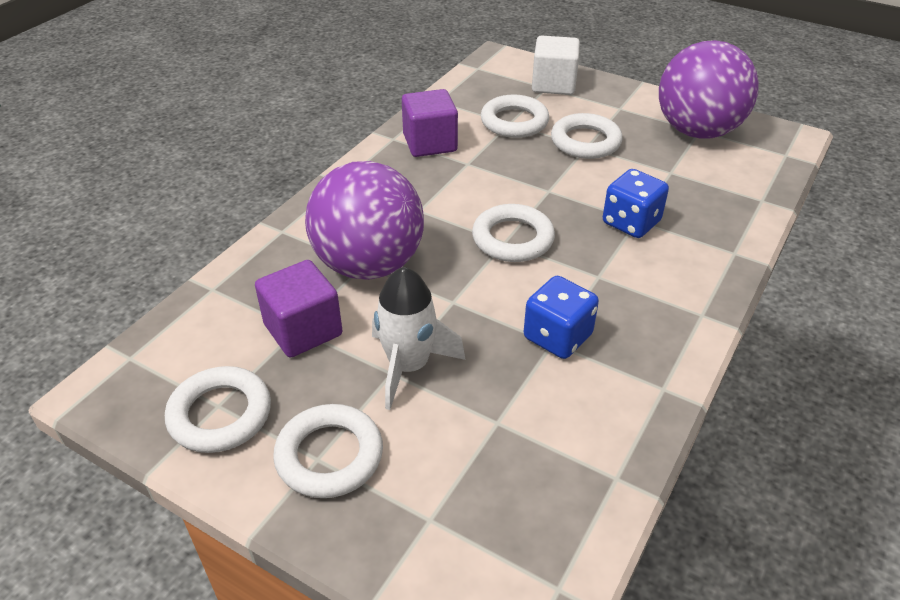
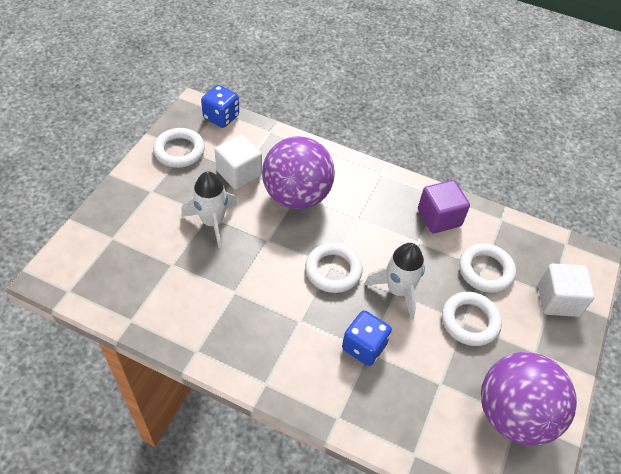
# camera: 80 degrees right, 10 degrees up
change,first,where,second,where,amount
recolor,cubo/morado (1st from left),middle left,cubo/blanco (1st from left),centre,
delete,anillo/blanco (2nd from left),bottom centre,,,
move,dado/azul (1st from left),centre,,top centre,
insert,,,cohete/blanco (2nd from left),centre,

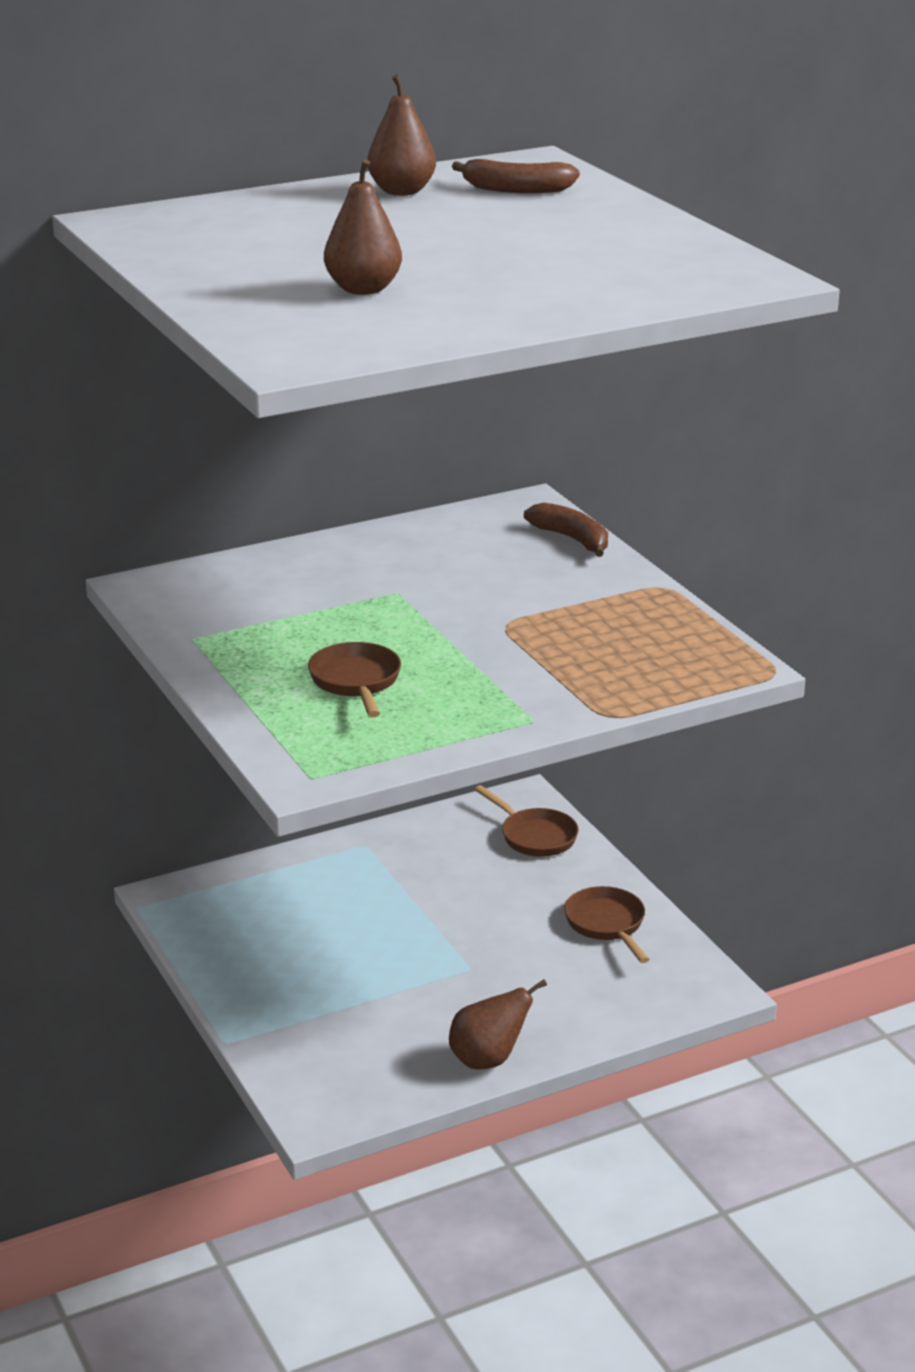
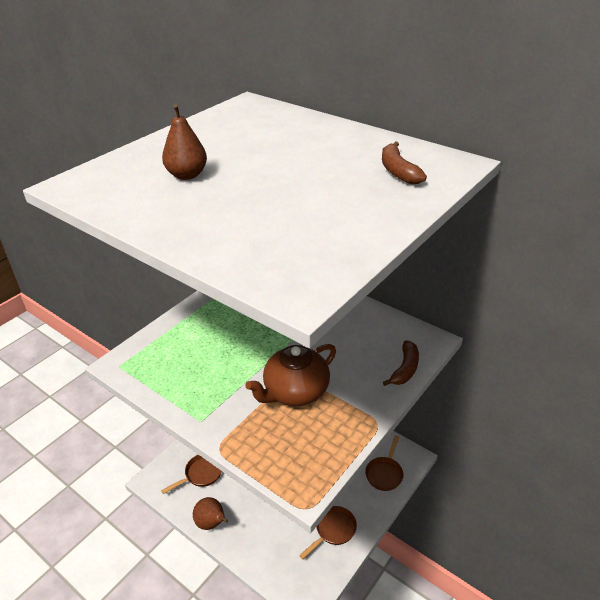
# camera: 65 degrees right, 10 degrees up
change,first,where,second,where,amount
move,sartén/marrón (1st from left),centre,,bottom left,
delete,pera/marrón (2nd from left),top centre,,,
insert,,,tetera/marrón,centre,

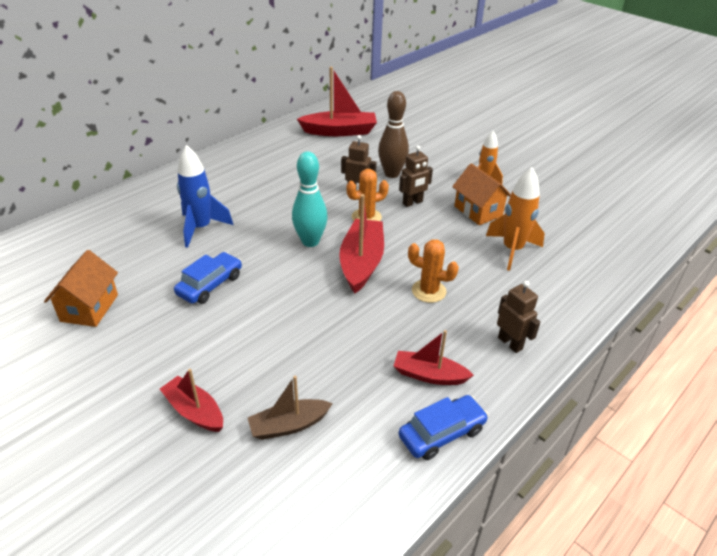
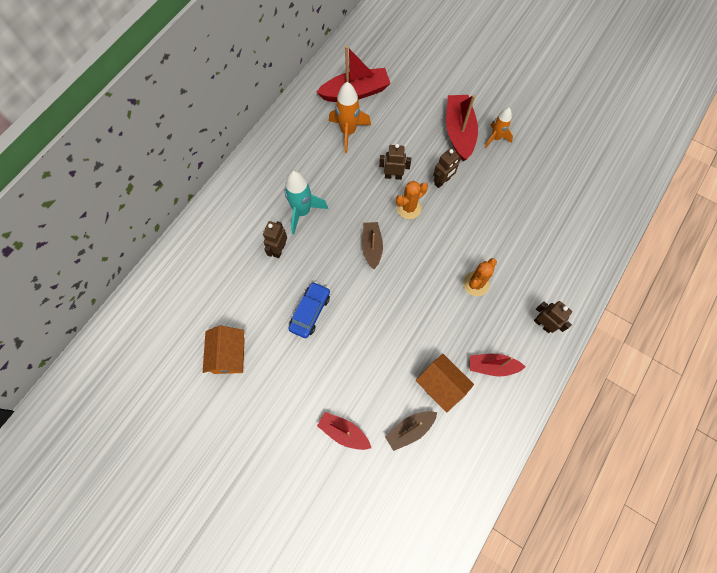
# camera: 10 degrees left, 30 degrees up
change,first,where,second,where,amount
replace,cohete/azul,middle left,robot/marrón (1st from left),centre,
replace,bolo/turquesa,centre,barco/marrón (1st from left),centre,
move,barco/rojo (3rd from left),centre,,top centre,
delete,bolo/marrón,top centre,,,
delete,coche/azul (2nd from left),bottom centre,,,
rotate,cactus/naranja (2nd from left),centre,,middle right,60 degrees counterclockwise
move,casa/naranja (2nd from left),middle right,,bottom centre,
move,cohete/naranja (2nd from left in the first image),middle right,cohete/naranja (1st from left),top centre,
insert,,,cohete/turquesa,centre,

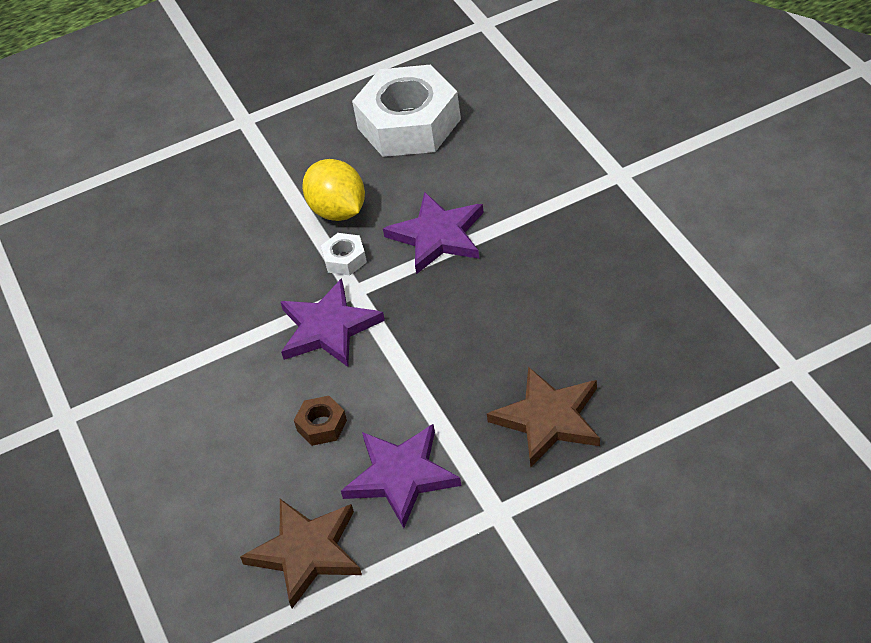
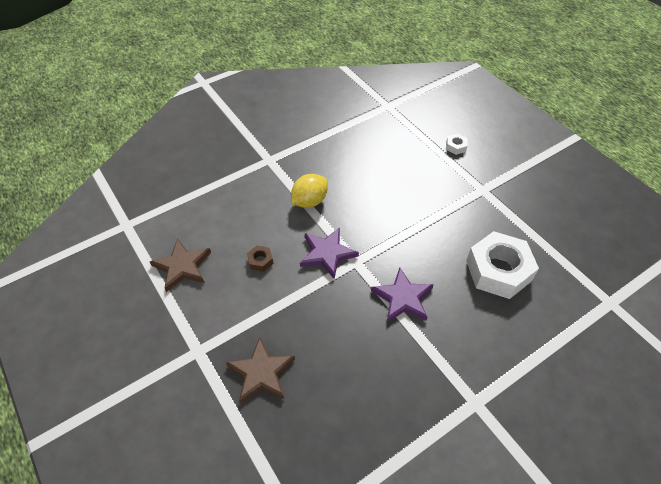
# camera: 75 degrees right, 5 degrees up
change,first,where,second,where,amount
move,limón/amarillo,top centre,,centre,
move,tuerca/blanco (1st from left),centre,,top right,
delete,estrella/morado (2nd from left),bottom centre,,,

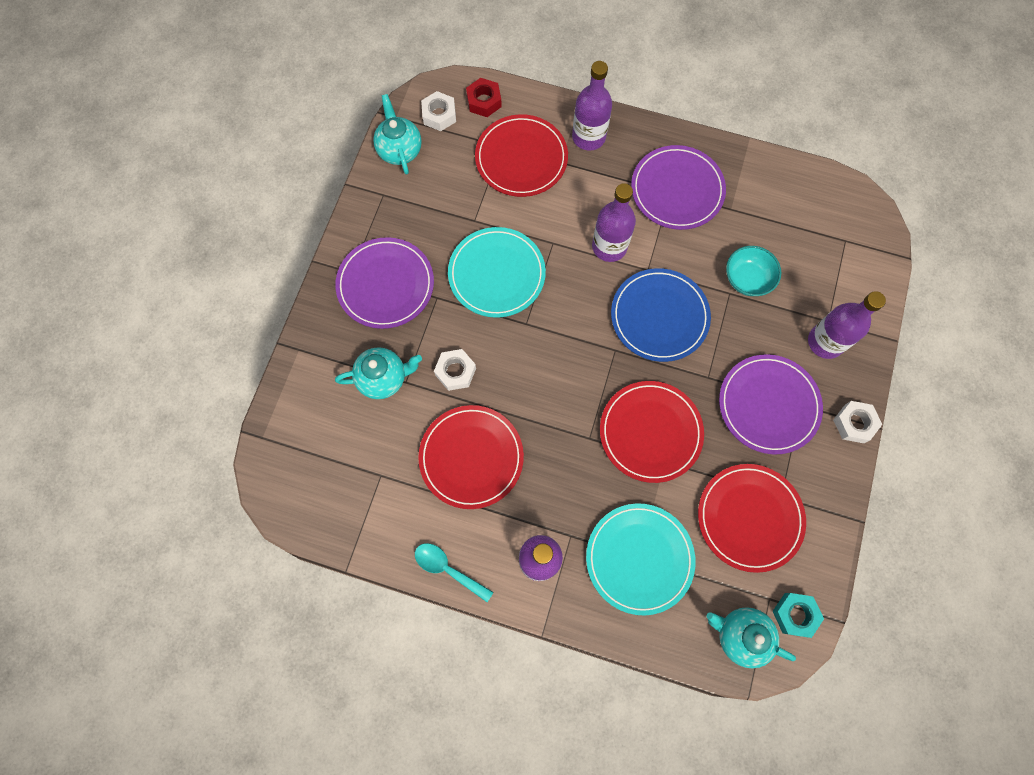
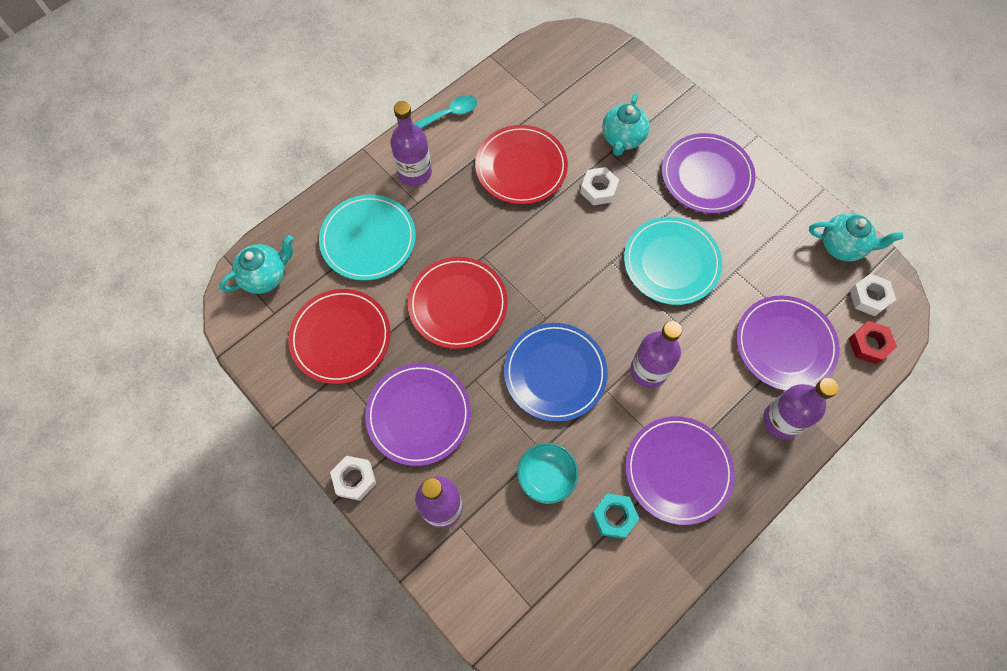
# camera: 120 degrees right, 5 degrees down
change,first,where,second,where,amount
recolor,plato/rojo (2nd from left),top centre,plato/morado (4th from left),middle right,
move,tuerca/turquesa,bottom right,,bottom centre,

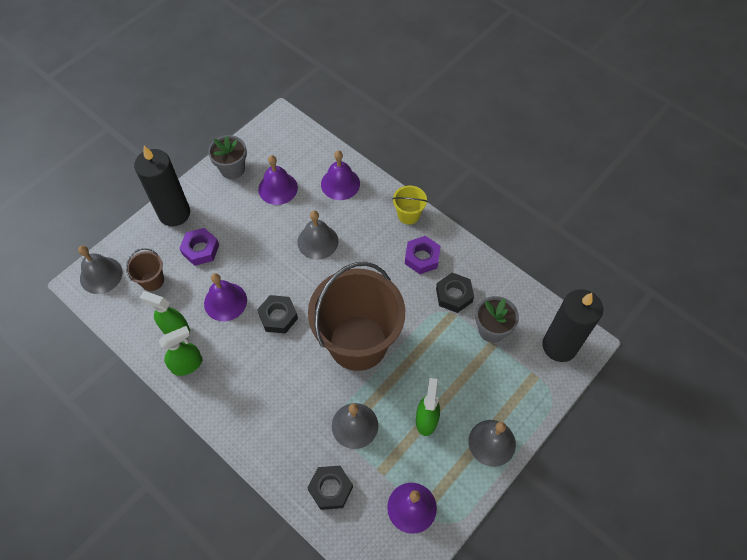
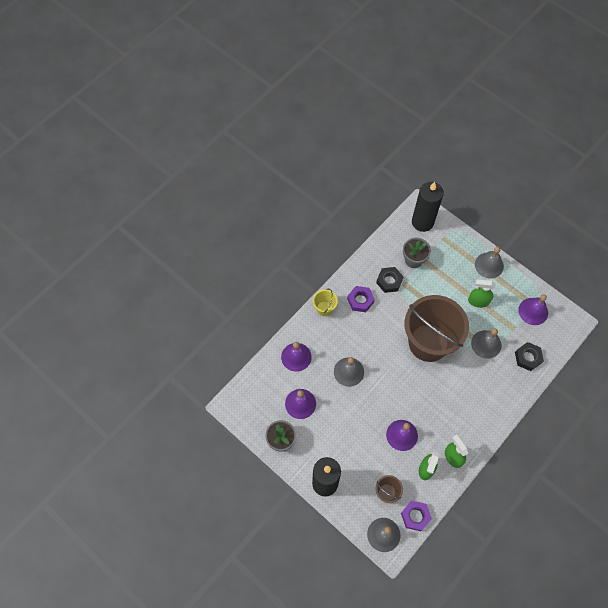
# camera: 90 degrees left, 5 degrees up
change,first,where,second,where,amount
move,tuerca/morado (1st from left in the first image),middle left,tuerca/morado (2nd from left),bottom right,
delete,tuerca/negro (1st from left),centre,,,

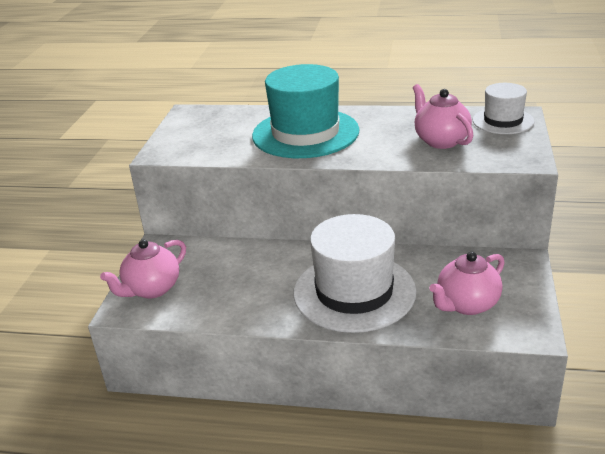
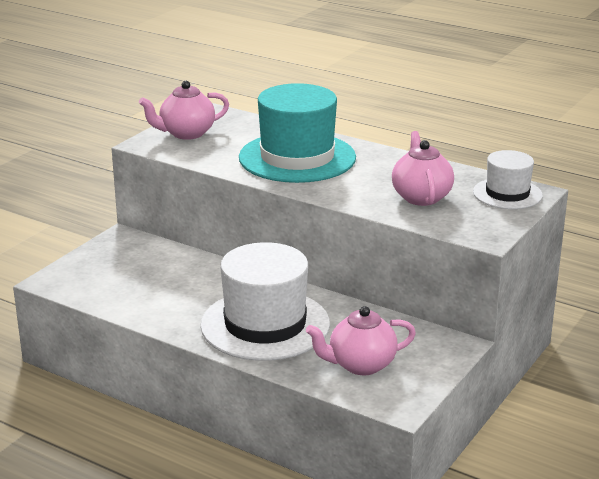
# camera: 20 degrees right, 5 degrees down
change,first,where,second,where,amount
move,tetera/rosa (1st from left),middle left,,top left,

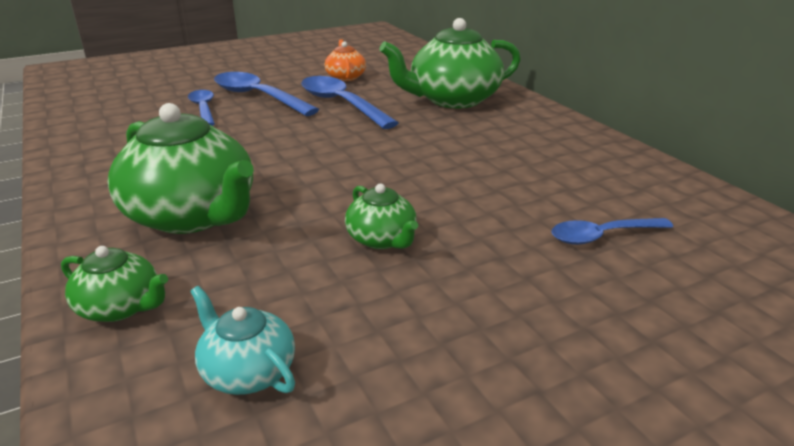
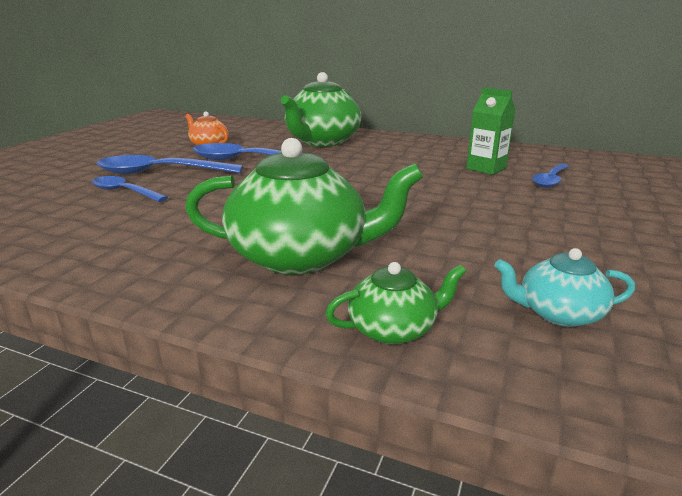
# camera: 40 degrees left, 5 degrees down
change,first,where,second,where,amount
delete,tetera/verde (3rd from left),centre,,,
insert,,,cartón de leche/verde,top right,

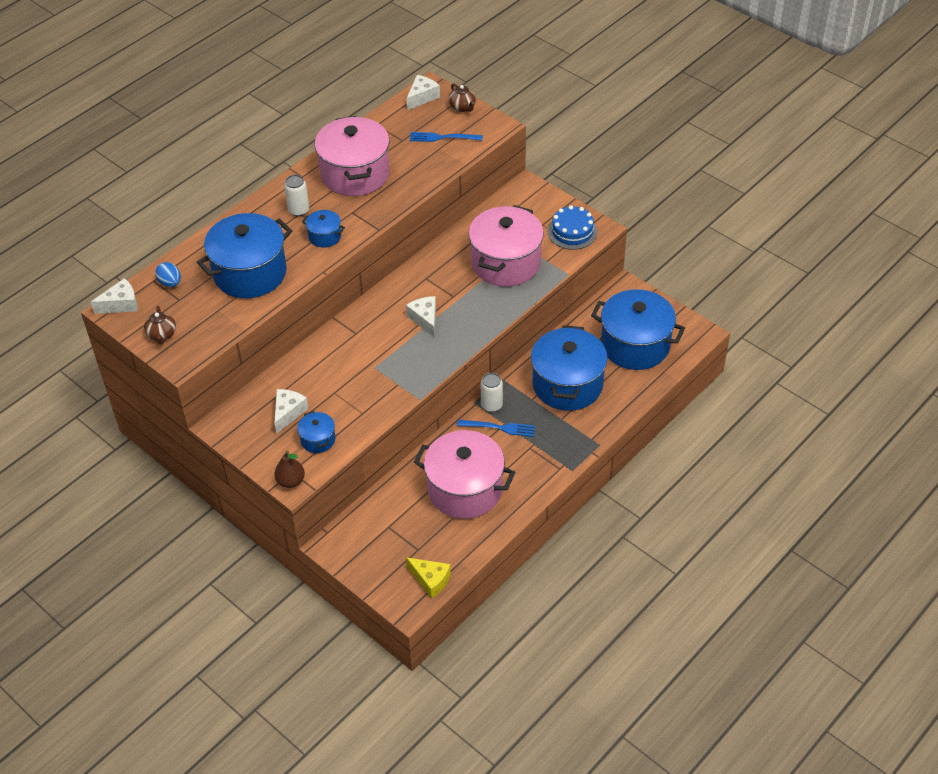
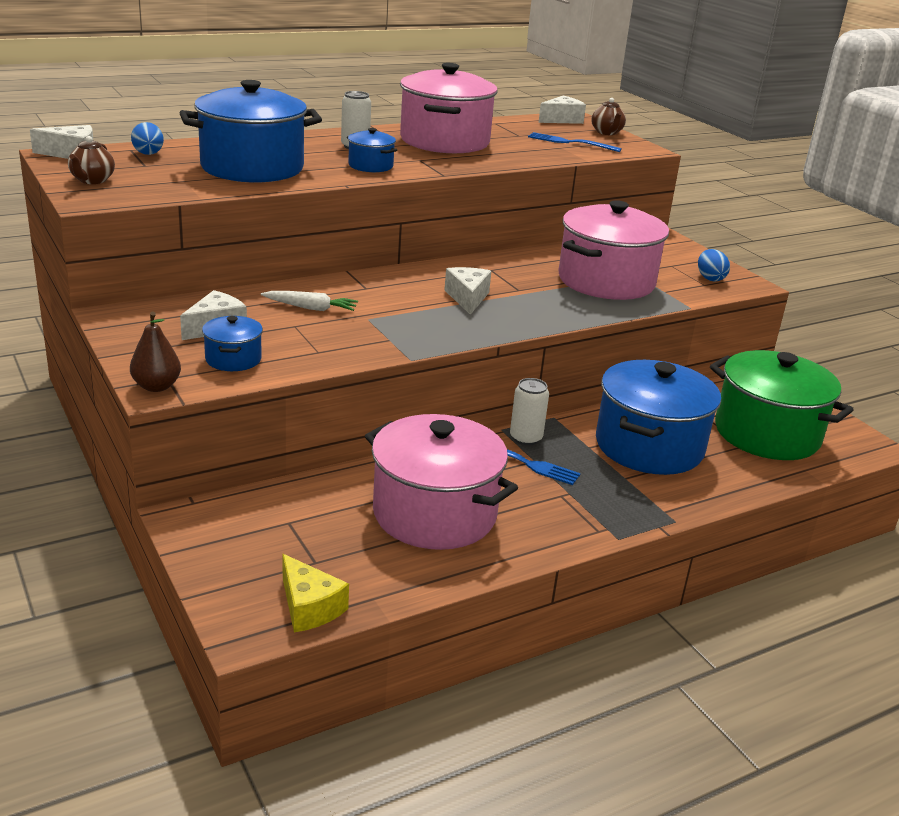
# camera: 15 degrees right, 20 degrees down
change,first,where,second,where,amount
replace,tarta/azul,top centre,huevo/azul (2nd from left),top right,
recolor,olla/azul (5th from left),middle right,olla/verde,middle right,
insert,,,zanahoria/blanco,centre,

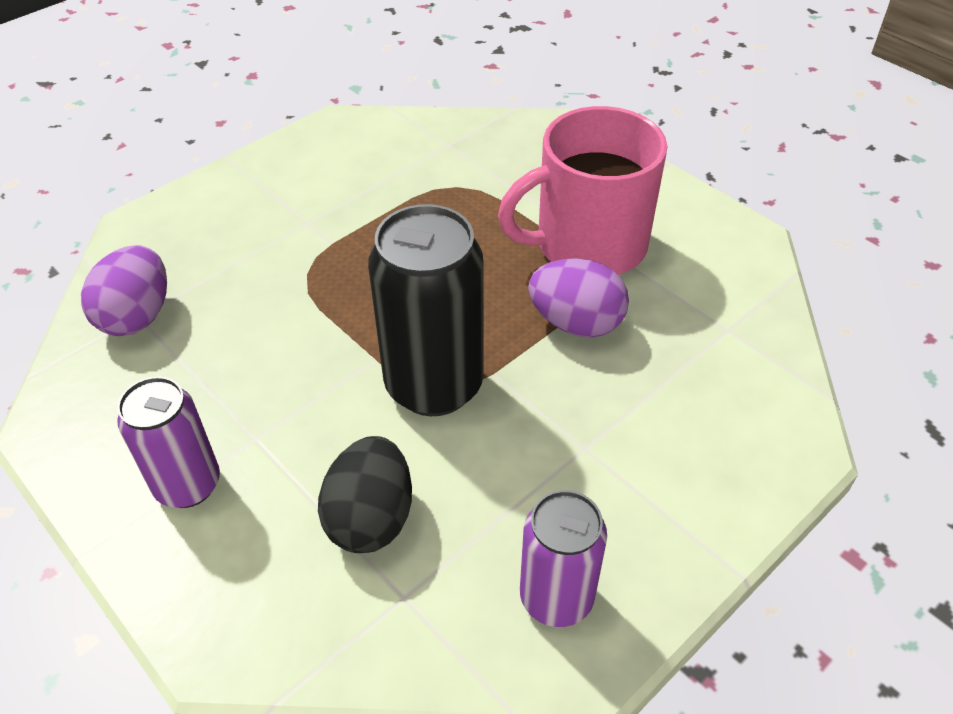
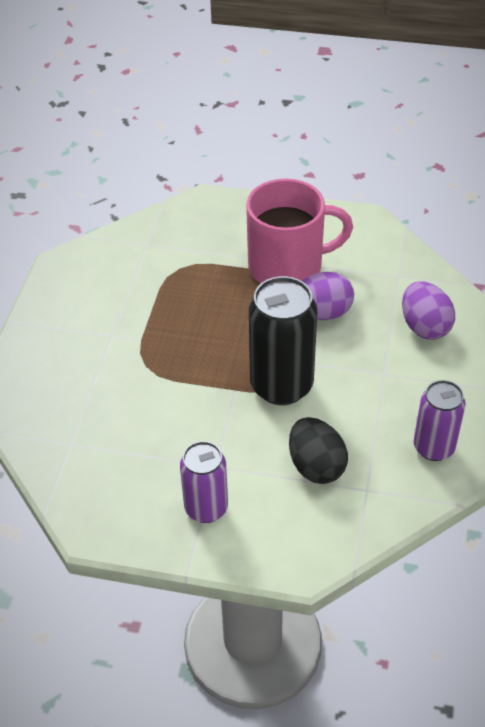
# camera: 35 degrees left, 0 degrees up
change,first,where,second,where,amount
move,huevo/morado (1st from left in the first image),middle left,huevo/morado (2nd from left),middle right,
rotate,taza/rosa,top centre,,top centre,135 degrees counterclockwise

